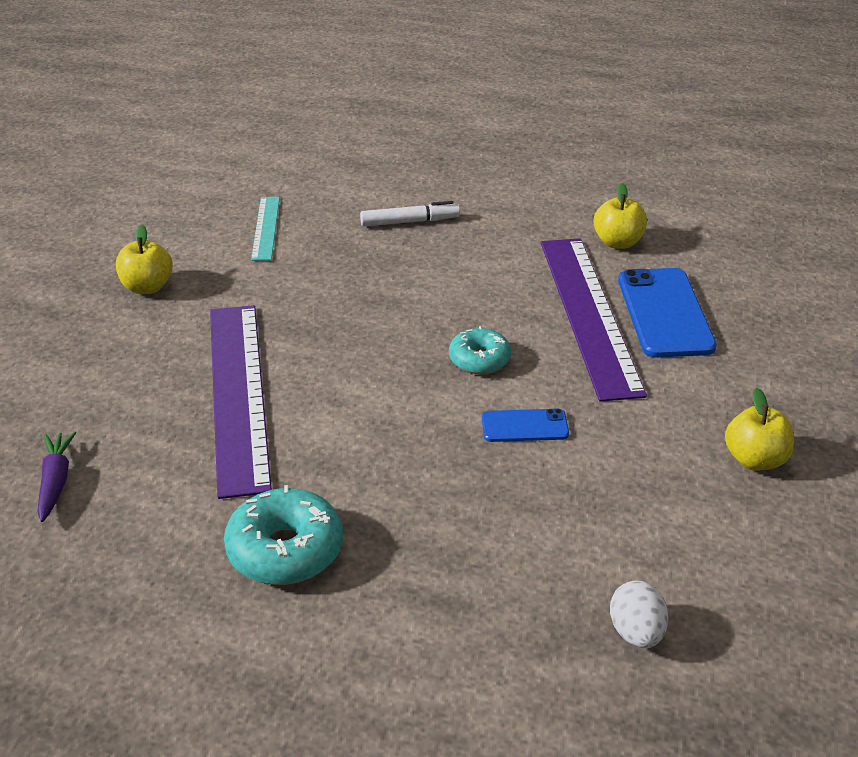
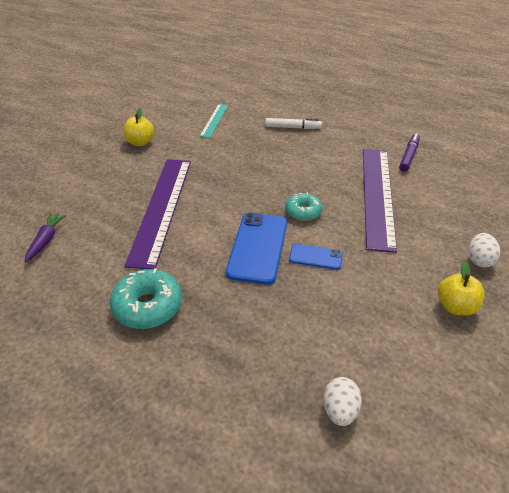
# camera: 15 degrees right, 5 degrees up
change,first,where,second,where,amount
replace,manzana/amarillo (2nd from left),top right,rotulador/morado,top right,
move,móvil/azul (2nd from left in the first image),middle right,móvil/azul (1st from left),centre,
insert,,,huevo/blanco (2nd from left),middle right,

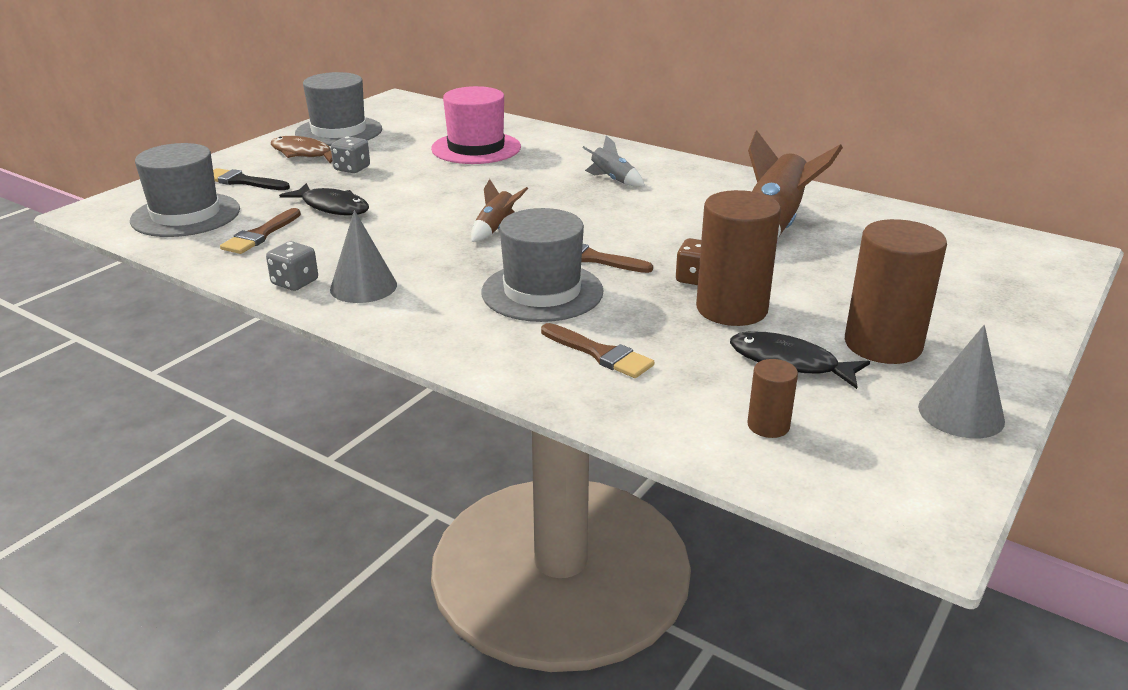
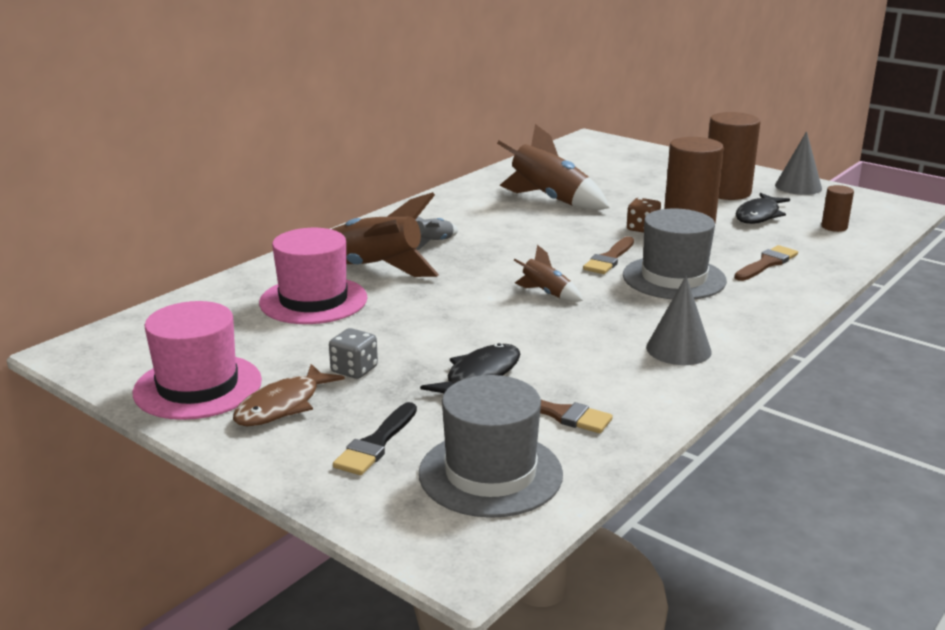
# camera: 85 degrees left, 5 degrees down
change,first,where,second,where,amount
delete,dado/gris (1st from left),middle left,,,
recolor,sombrero/gris (2nd from left),top left,sombrero/rosa (1st from left),middle left,
insert,,,cohete/marrón (1st from left),centre,

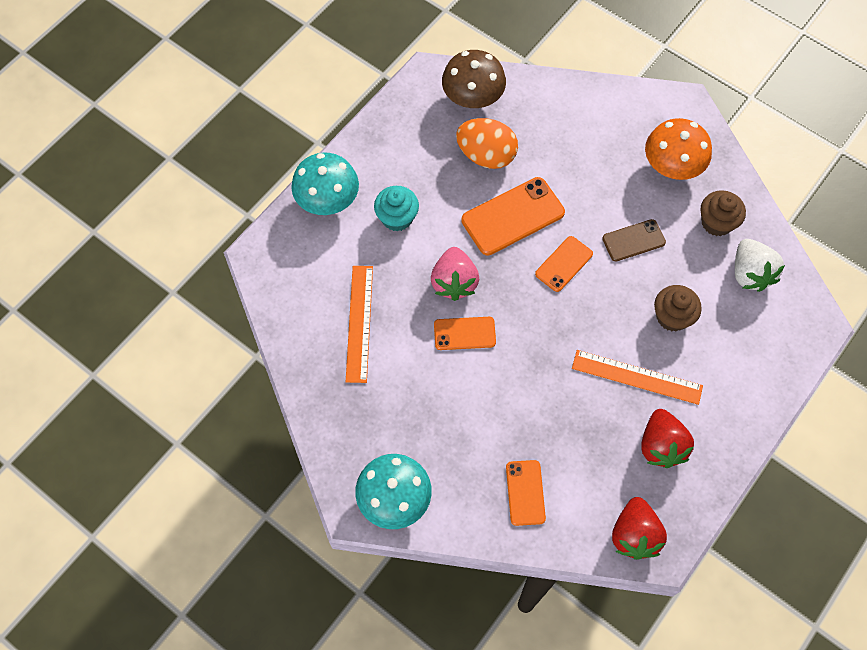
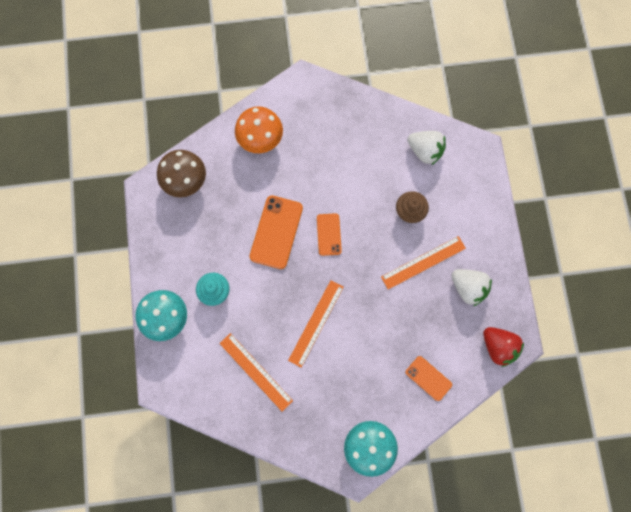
# camera: 45 degrees left, 10 degrees up
change,first,where,second,where,amount
delete,fresa/rosa,centre,,,
replace,móvil/naranja (1st from left),centre,regla/naranja (2nd from left),centre,
delete,huevo/naranja,top centre,,,
delete,móvil/marrón,middle right,,,
recolor,fresa/rojo (2nd from left),bottom right,fresa/blanco (2nd from left),middle right,
move,seta/naranja,top right,,top centre,
delete,magdalena/marrón (2nd from left),top right,,,

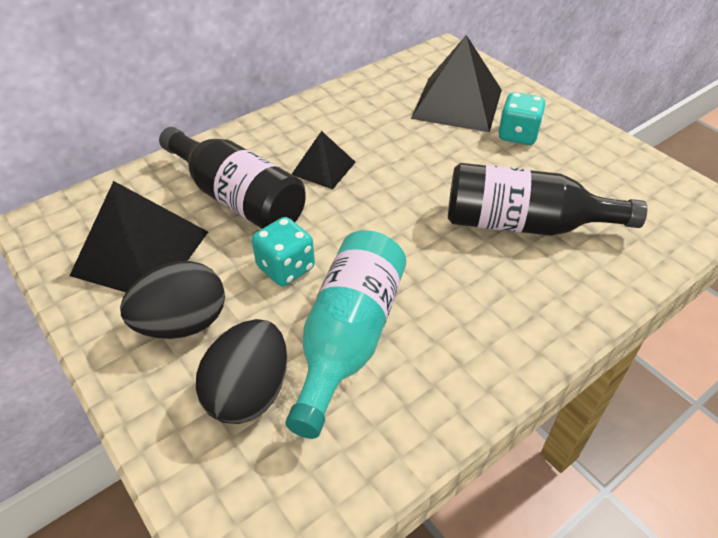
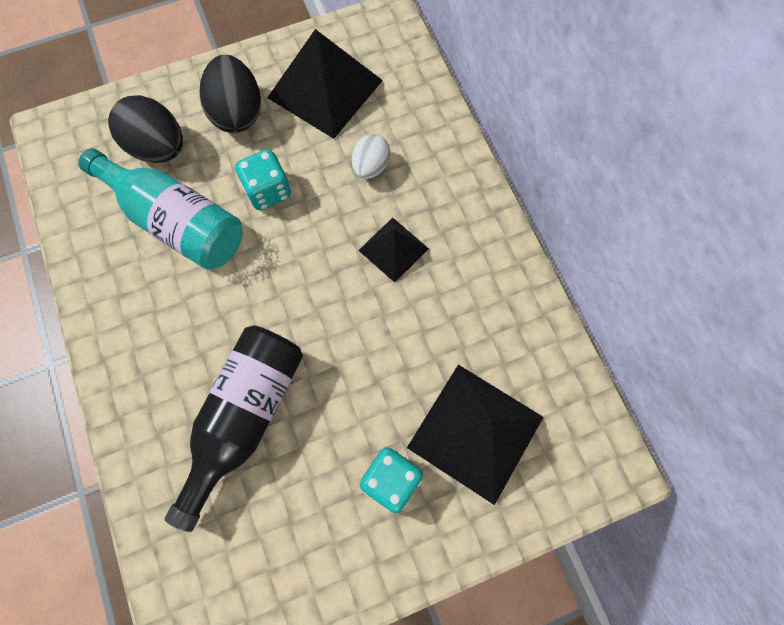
# camera: 105 degrees right, 25 degrees up
change,first,where,second,where,amount
replace,botella/negro (1st from left),top left,huevo/blanco,top centre,

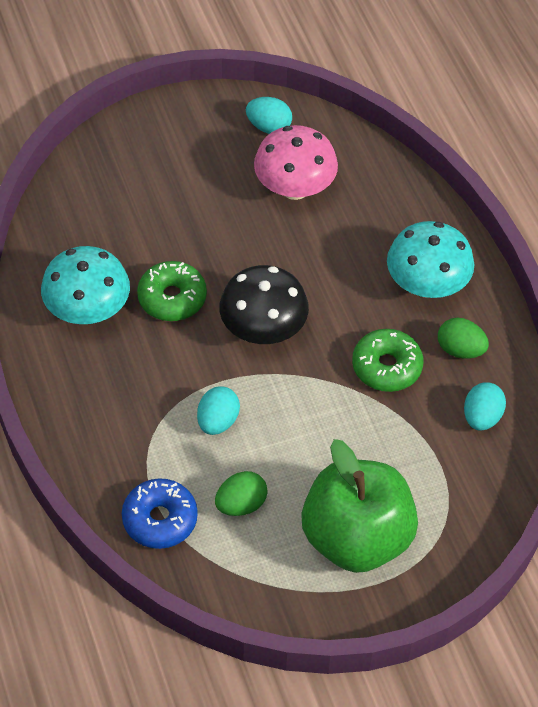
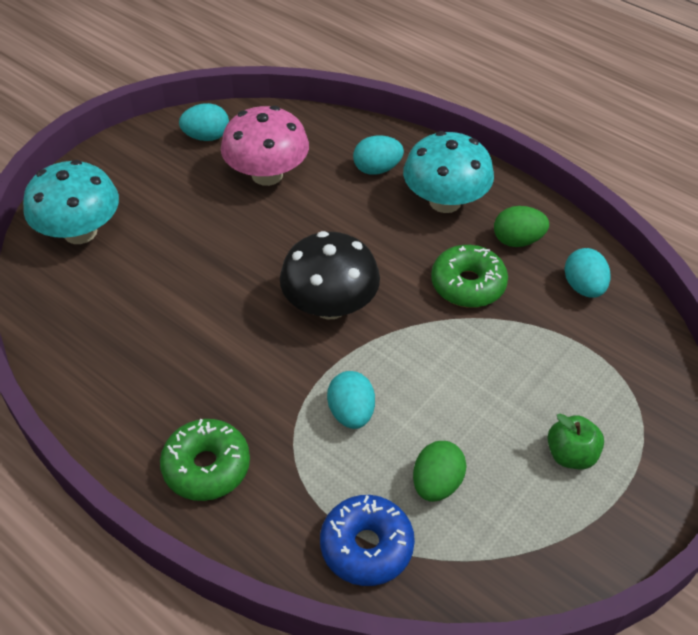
# camera: 30 degrees left, 5 degrees down
change,first,where,second,where,amount
move,seta/turquesa (1st from left),middle left,,top left,
move,rosquilla/verde (1st from left),middle left,,bottom left,
resize,manzana/verde,bottom right,,bottom right,x0.42
insert,,,huevo/turquesa (3rd from left),top centre,

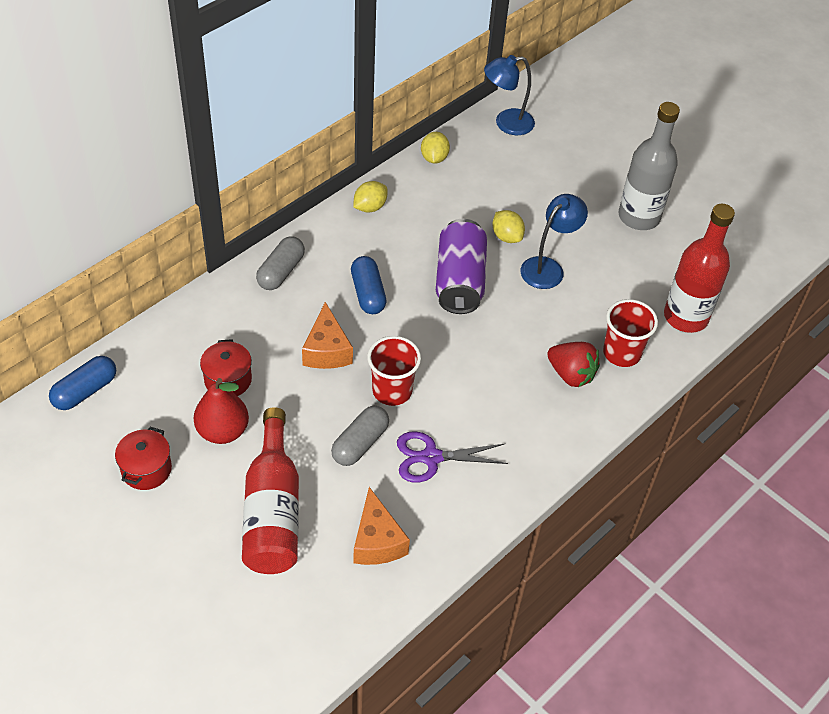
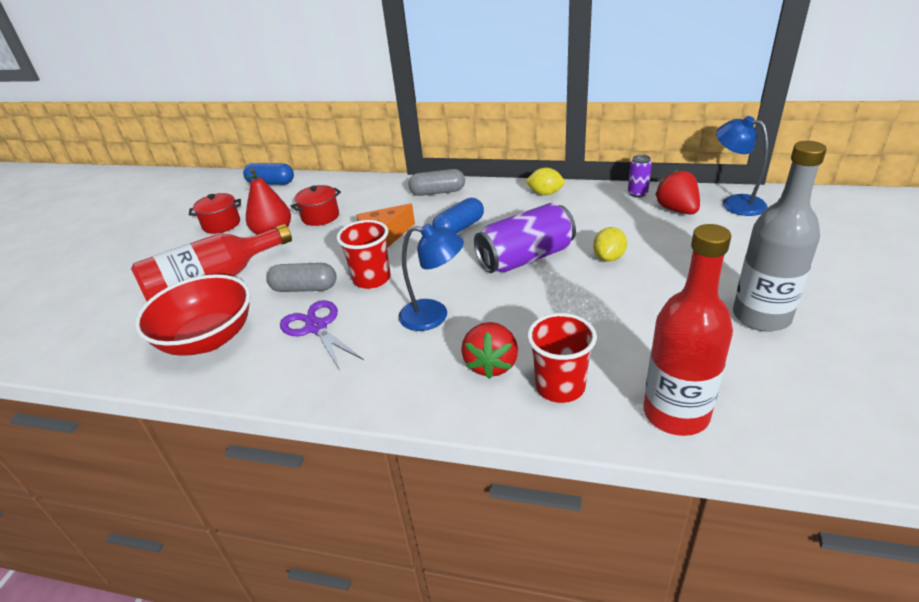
# camera: 65 degrees right, 15 degrees down
change,first,where,second,where,amount
replace,queso/naranja (2nd from left),bottom centre,cuenco/rojo,middle left,
replace,limón/amarillo (2nd from left),top centre,lata/morado (2nd from left),top right,
move,lámpara/azul (2nd from left in the first image),middle right,lámpara/azul (1st from left),centre,
insert,,,fresa/rojo (2nd from left),top right,

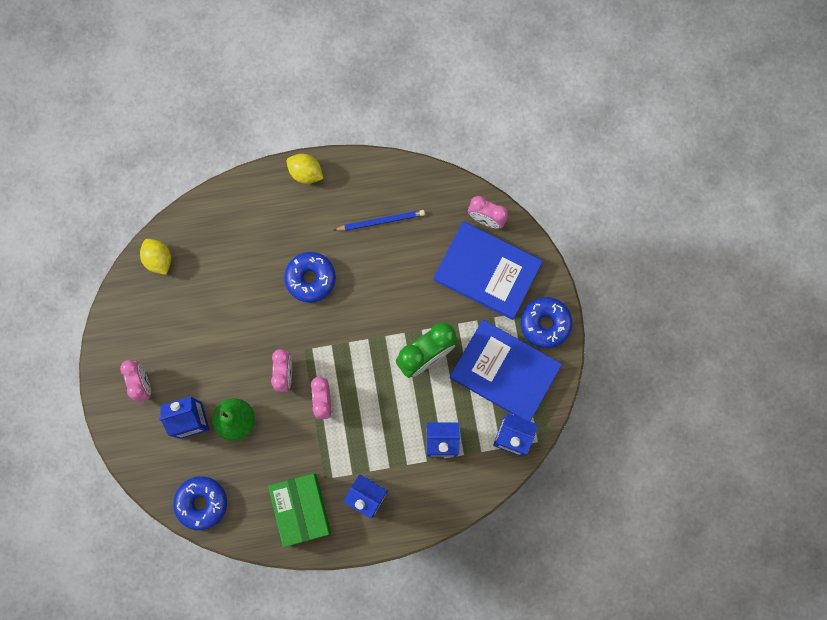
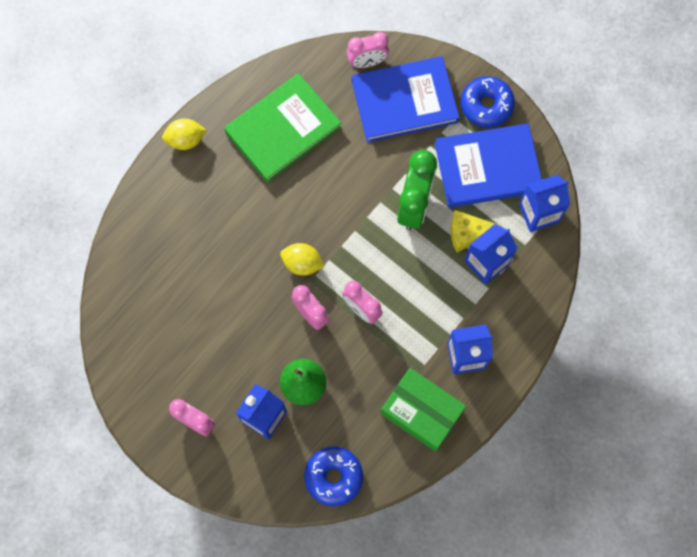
# camera: 40 degrees left, 5 degrees down
change,first,where,second,where,amount
move,limón/amarillo (1st from left in the first image),middle left,limón/amarillo (2nd from left),centre,
delete,rosquilla/azul (2nd from left),centre,,,
replace,lápiz/azul,centre,libro/verde,top centre,
insert,,,queso/amarillo,middle right,

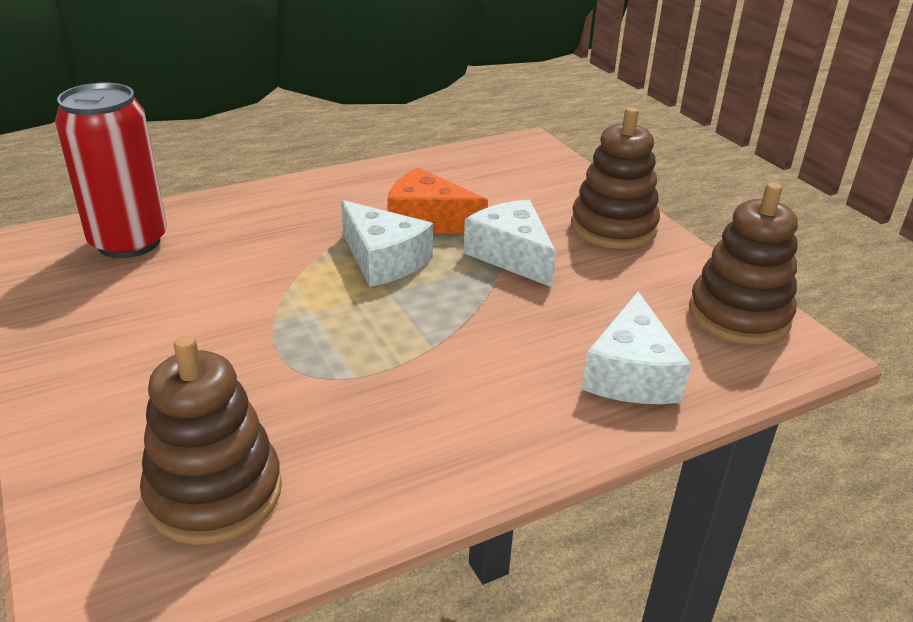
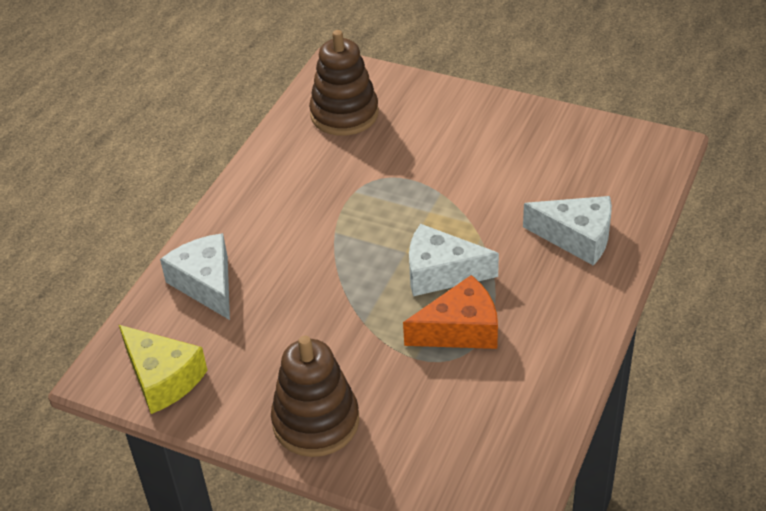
# camera: 145 degrees right, 10 degrees up
change,first,where,second,where,amount
delete,lata/rojo,top left,,,
move,queso/blanco (2nd from left in the first image),centre,queso/blanco (3rd from left),middle right,
replace,juguete apilable/marrón (3rd from left),middle right,queso/amarillo,bottom left,

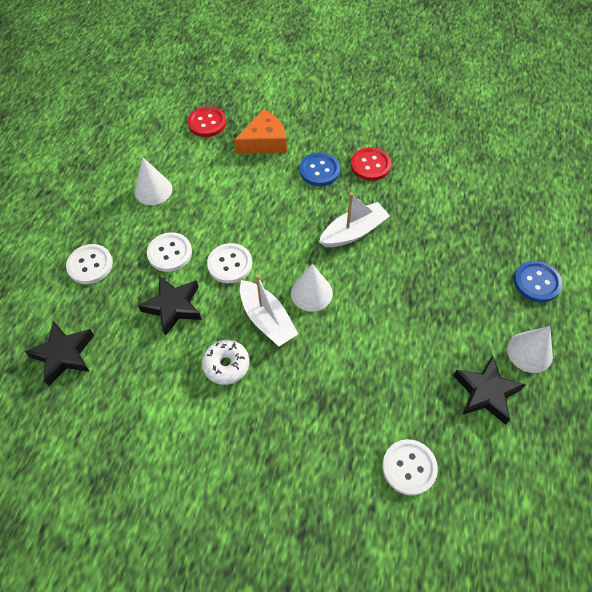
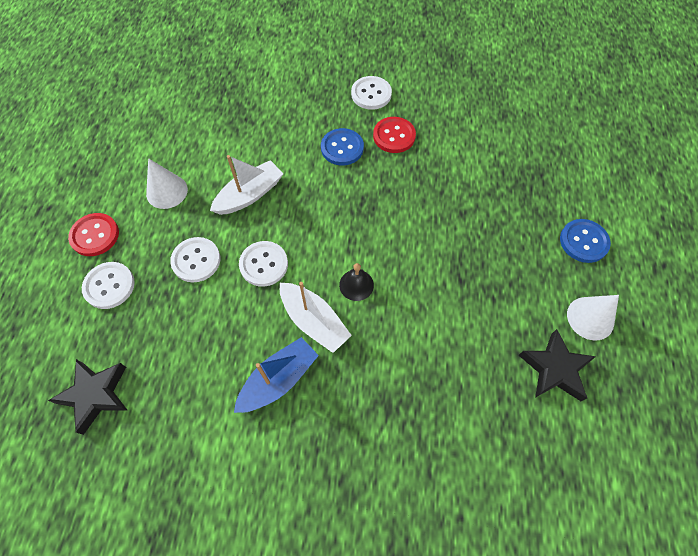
# camera: 10 degrees left, 5 degrees up
change,first,where,second,where,amount
delete,estrella/negro (2nd from left),middle left,,,
move,botón/rojo (1st from left),top centre,,middle left,
replace,rosquilla/blanco,centre,barco/azul,bottom centre,
delete,queso/naranja,top centre,,,
replace,cono/blanco (2nd from left),centre,campana/negro,centre,
move,barco/blanco (2nd from left in the first image),centre,barco/blanco (1st from left),top centre,
move,botón/blanco (4th from left),bottom right,,top centre,

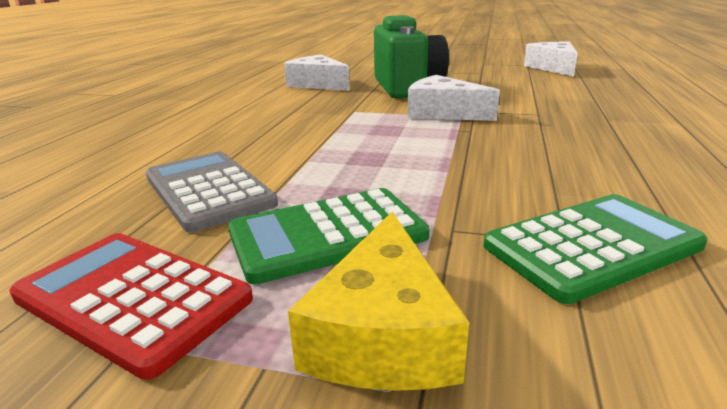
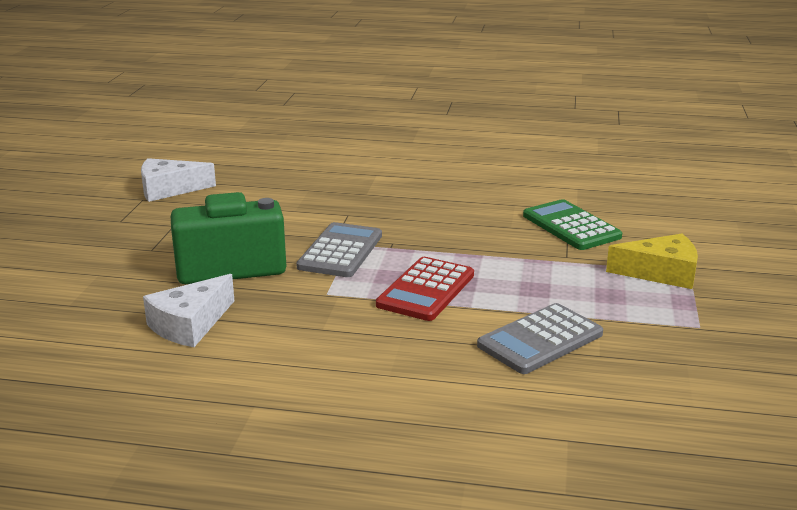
# camera: 95 degrees left, 0 degrees up
change,first,where,second,where,amount
move,calculadora/rojo,bottom left,,centre,
delete,calculadora/verde (1st from left),centre,,,
replace,queso/blanco (2nd from left),top centre,calculadora/gris (1st from left),centre,

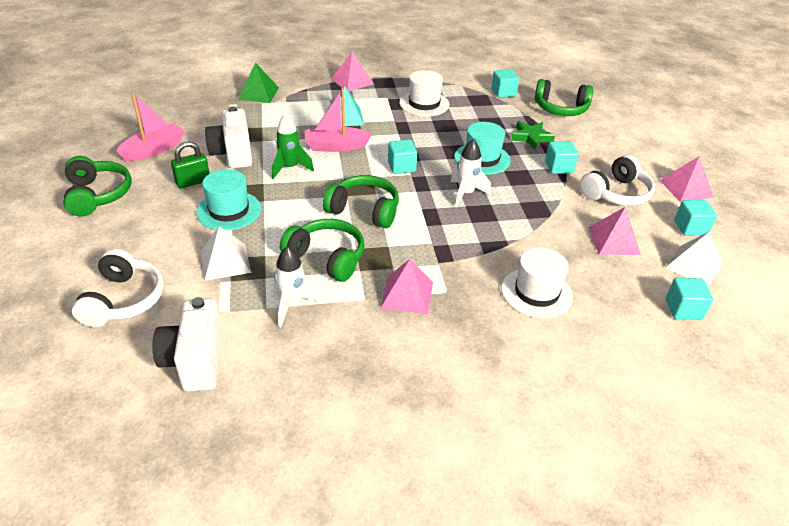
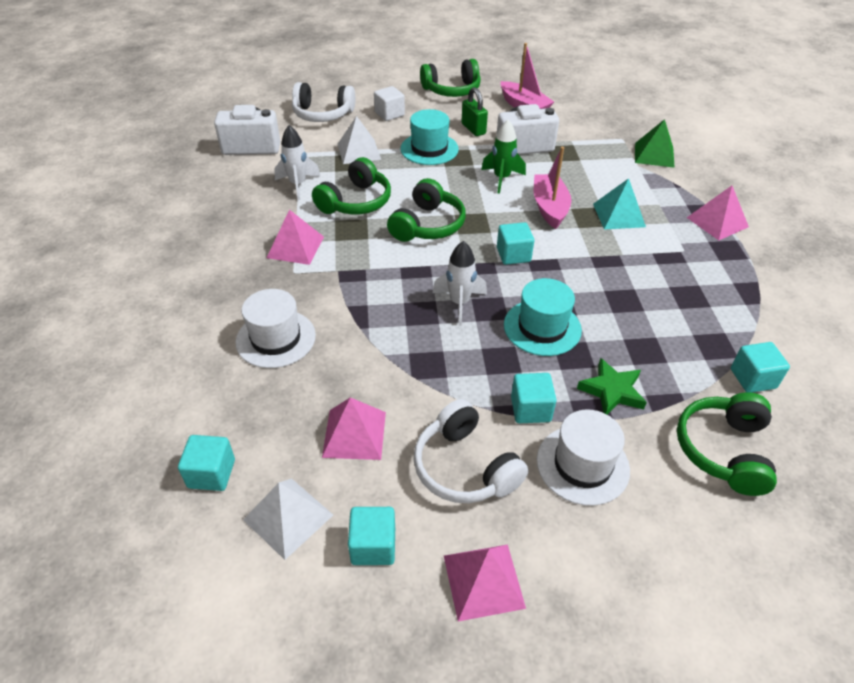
# camera: 95 degrees right, 5 degrees up
change,first,where,second,where,amount
move,sombrero/blanco (1st from left in the first image),top centre,sombrero/blanco (2nd from left),bottom right,
insert,,,cubo/blanco,top centre,

